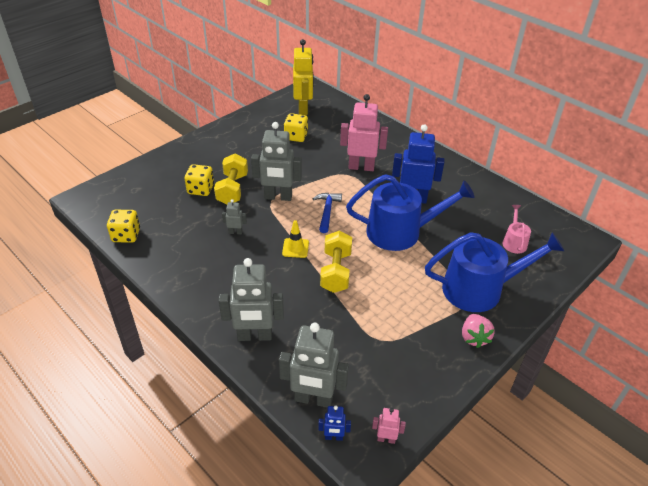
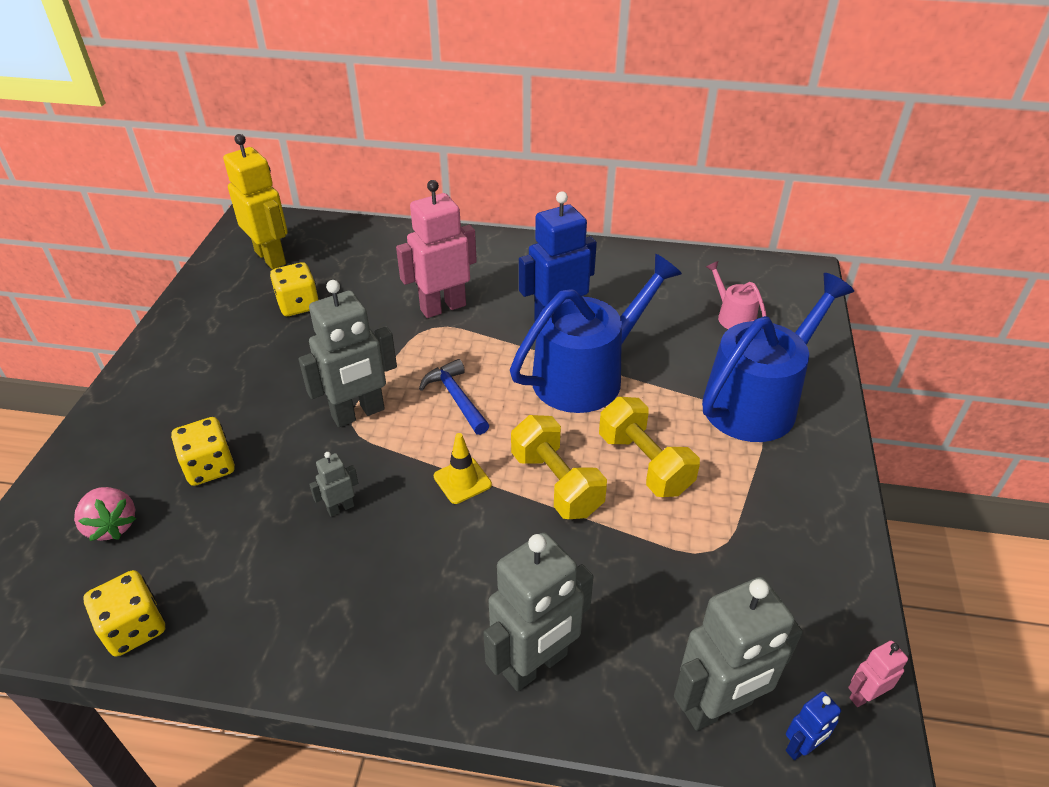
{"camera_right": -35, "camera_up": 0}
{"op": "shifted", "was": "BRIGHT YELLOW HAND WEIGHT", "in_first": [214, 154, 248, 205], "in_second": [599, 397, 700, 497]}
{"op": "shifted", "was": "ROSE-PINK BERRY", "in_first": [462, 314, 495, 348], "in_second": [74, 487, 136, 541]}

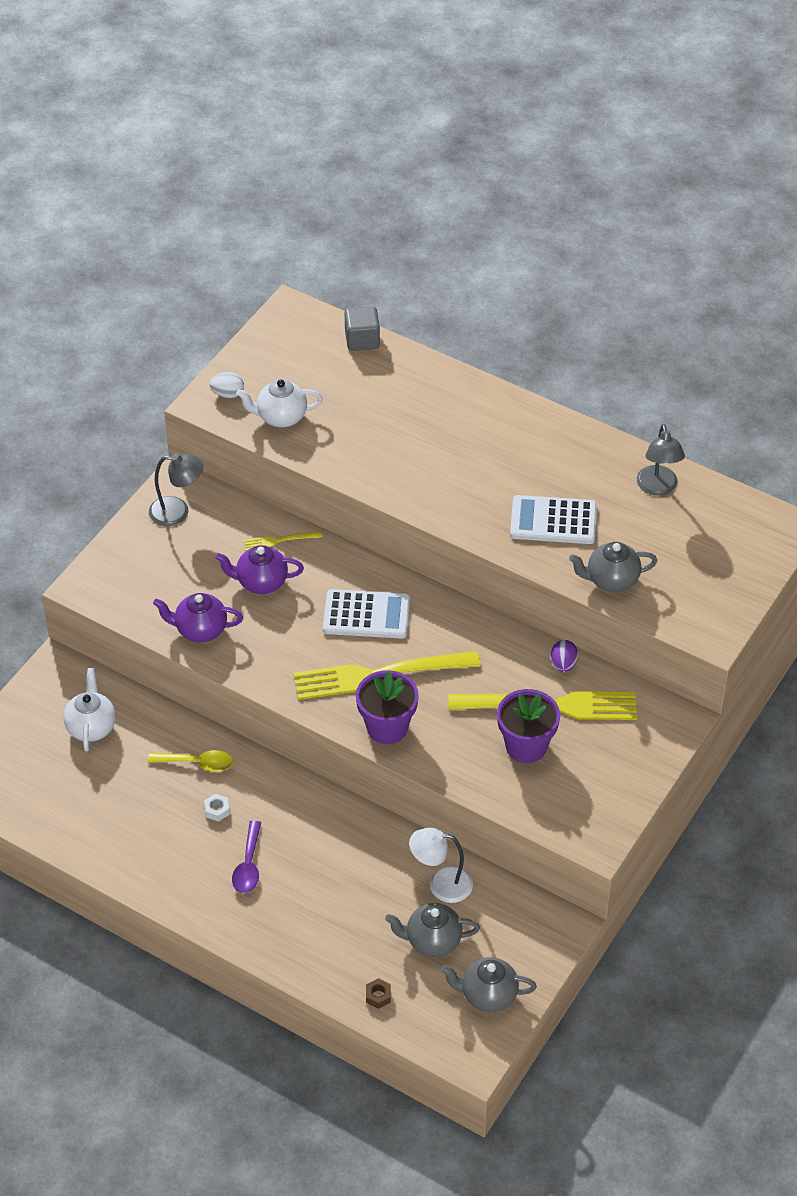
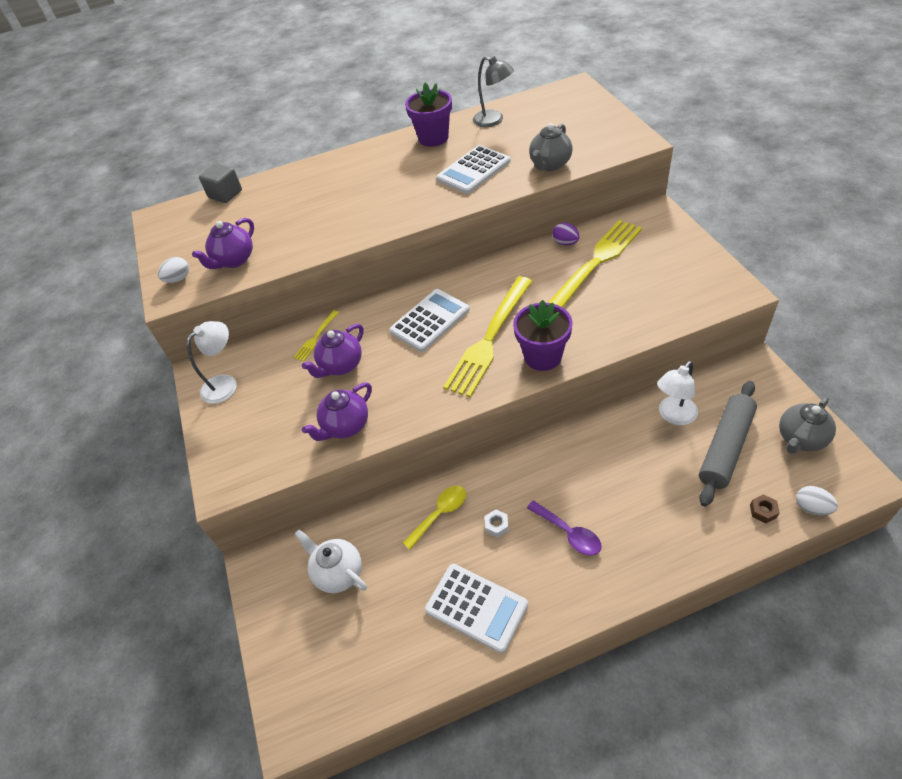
{"camera_right": -45, "camera_up": 0}
{"op": "repainted", "was": "WHITE TEA POT", "now": "VIOLET TEA POT", "in_first": [236, 379, 323, 427], "in_second": [192, 218, 254, 269]}
{"op": "repainted", "was": "GREY READING LAMP", "now": "WHITE READING LAMP", "in_first": [149, 453, 203, 526], "in_second": [187, 321, 237, 404]}
{"op": "shifted", "was": "VIOLET PLANT POT", "in_first": [497, 689, 560, 763], "in_second": [405, 83, 452, 147]}
{"op": "swapped", "was": "GREY TEA POT", "now": "GREY DOUGH ROLLER", "in_first": [385, 903, 480, 957], "in_second": [699, 381, 757, 507]}
{"op": "new", "now": "WHITE TOY EGG", "in_second": [796, 486, 838, 515]}
{"op": "new", "now": "WHITE POCKET CALCULATOR", "in_second": [425, 564, 528, 653]}

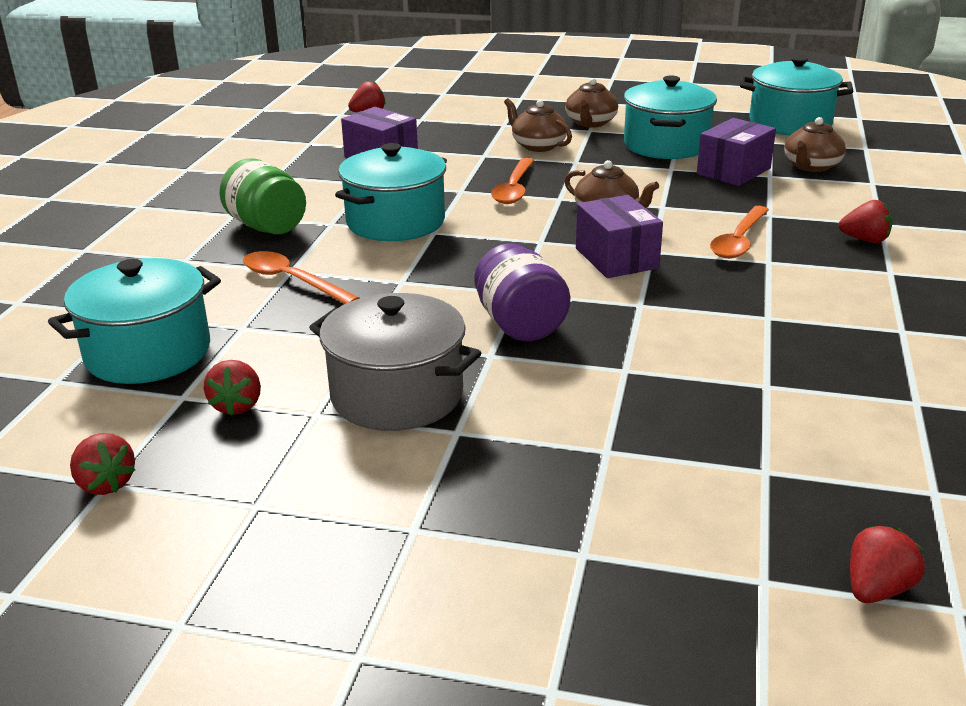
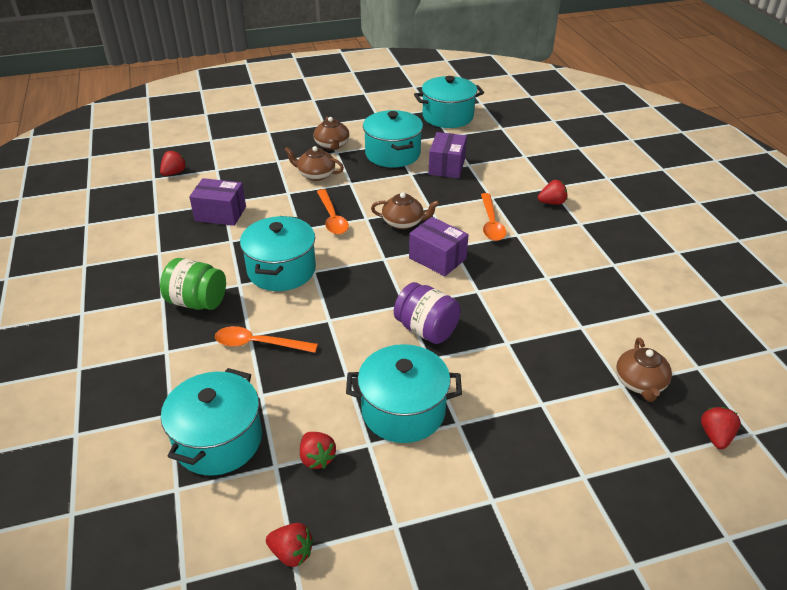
{"camera_right": -30, "camera_up": 10}
{"op": "shifted", "was": "DARK BROWN TEA POT", "in_first": [784, 117, 846, 172], "in_second": [616, 338, 672, 402]}
{"op": "repainted", "was": "GREY POT", "now": "TURQUOISE POT", "in_first": [309, 293, 481, 431], "in_second": [346, 344, 462, 443]}

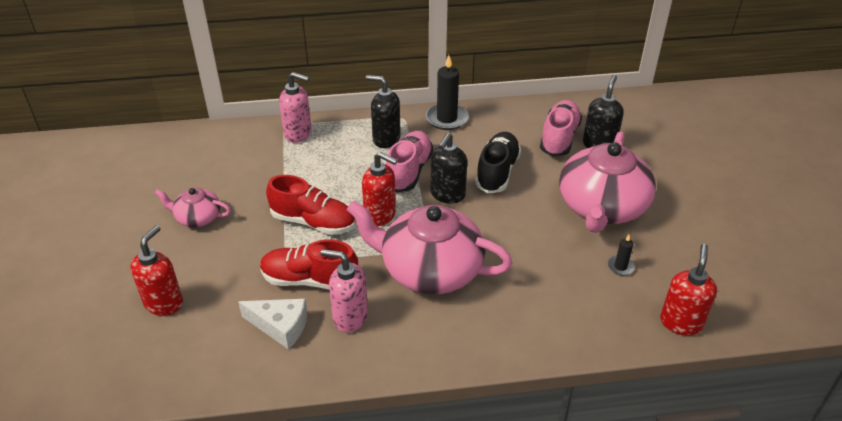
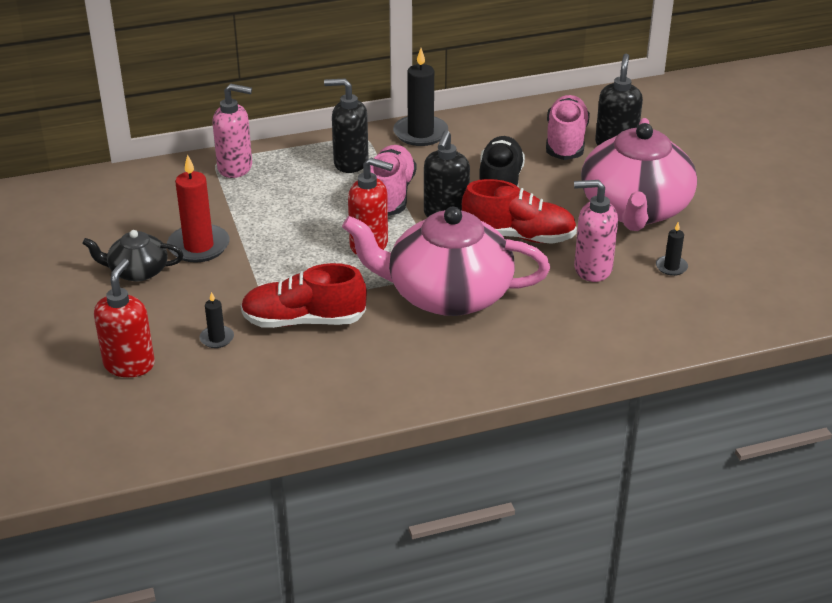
{"camera_right": -10, "camera_up": -5}
{"op": "shifted", "was": "RED SNEAKER", "in_first": [266, 175, 356, 235], "in_second": [462, 179, 577, 244]}
{"op": "repainted", "was": "ROSE-PINK TEA POT", "now": "EBONY TEA POT", "in_first": [154, 188, 231, 227], "in_second": [82, 230, 184, 281]}
{"op": "gone", "was": "RED SOAP DISPENSER", "in_first": [660, 244, 717, 336]}
{"op": "shifted", "was": "ROSE-PINK SOAP DISPENSER", "in_first": [321, 249, 368, 333], "in_second": [574, 180, 618, 282]}
{"op": "gone", "was": "WHITE CHEESE", "in_first": [238, 299, 308, 349]}
{"op": "new", "now": "RED WAX CANDLE", "in_second": [167, 154, 230, 262]}
{"op": "new", "now": "EBONY WAX CANDLE", "in_second": [200, 292, 234, 348]}

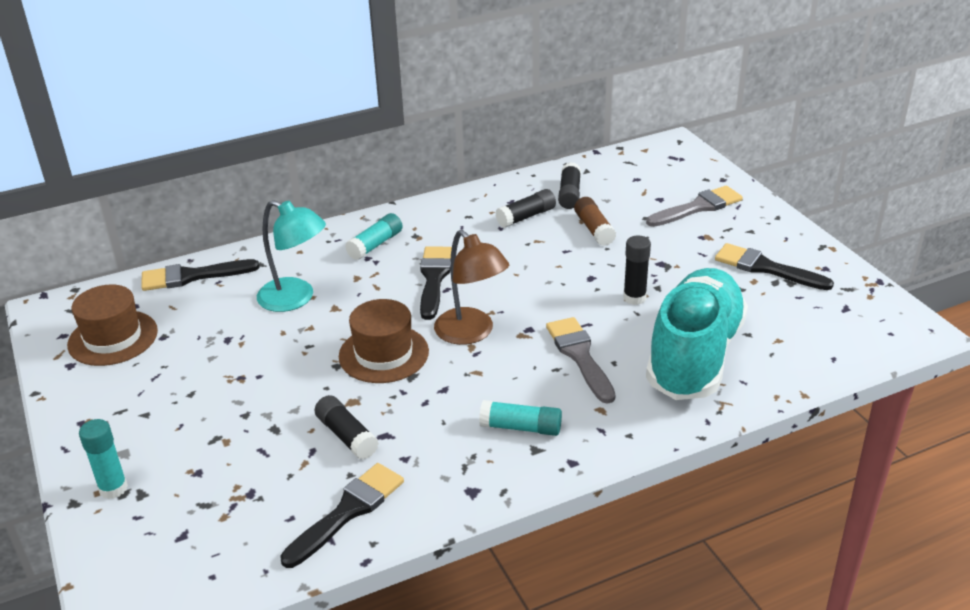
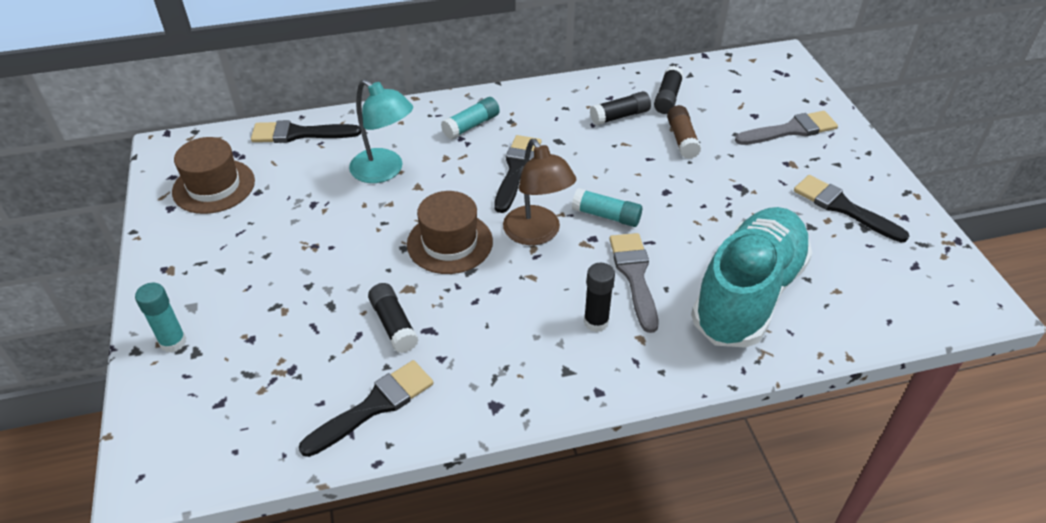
{"camera_right": 10, "camera_up": 10}
{"op": "shifted", "was": "EBONY GLUE", "in_first": [623, 236, 651, 305], "in_second": [584, 263, 615, 332]}
{"op": "shifted", "was": "TURQUOISE GLUE", "in_first": [479, 400, 562, 436], "in_second": [572, 188, 642, 227]}

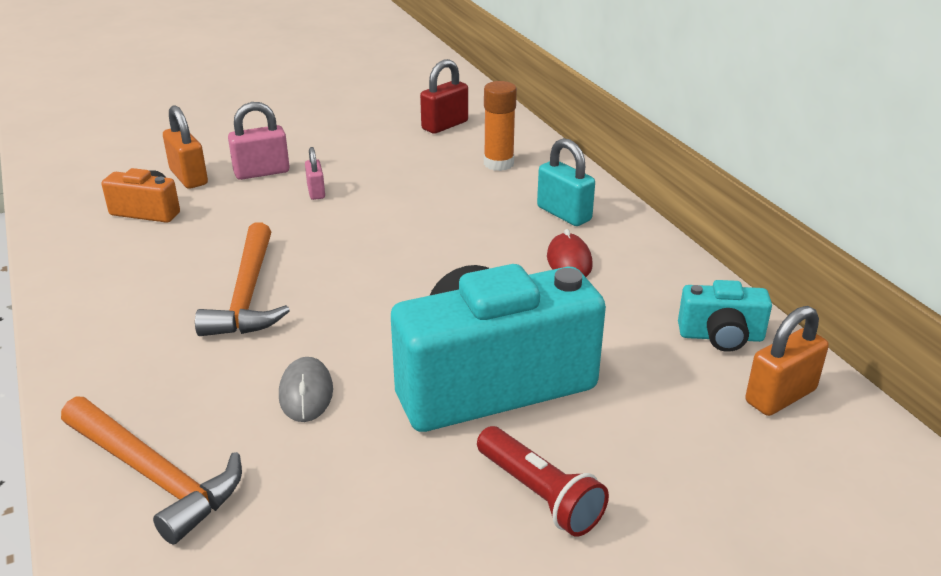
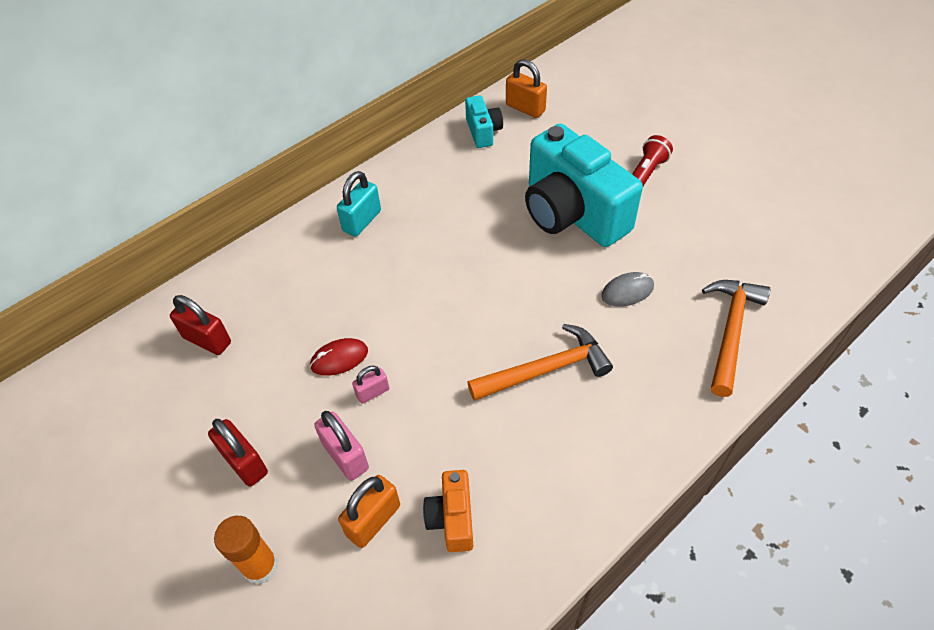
{"camera_right": -105, "camera_up": 20}
{"op": "shifted", "was": "ORANGE-COLOURED GLUE", "in_first": [484, 81, 517, 171], "in_second": [214, 516, 278, 585]}
{"op": "shifted", "was": "RED MOUSE", "in_first": [547, 229, 593, 277], "in_second": [310, 338, 368, 376]}
{"op": "new", "now": "RED SMALL LOCK", "in_second": [208, 419, 268, 486]}

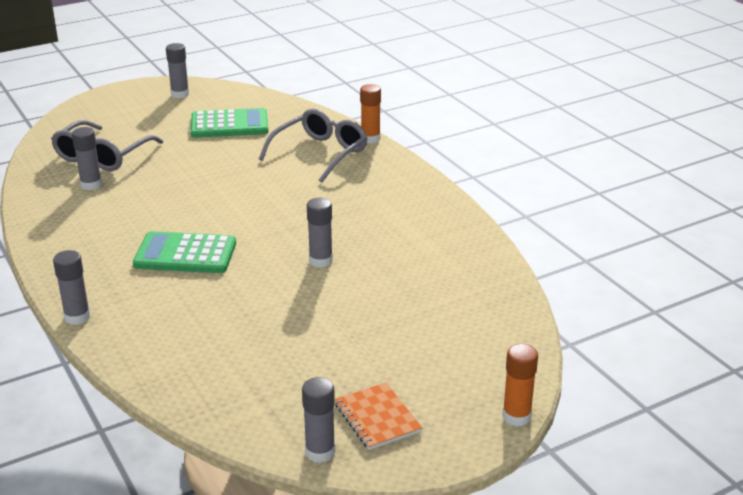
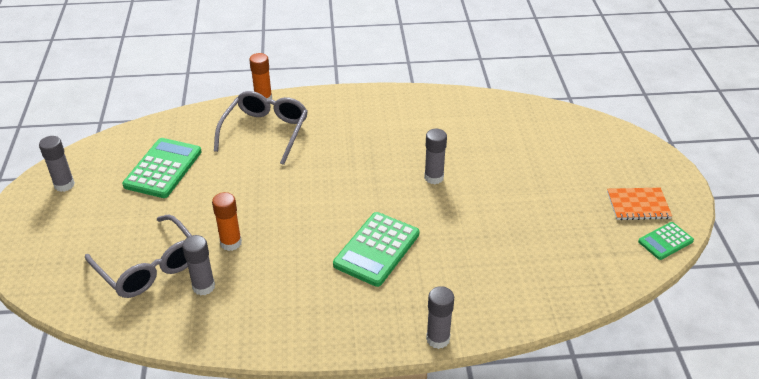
{"camera_right": -65, "camera_up": 10}
{"op": "rotated", "was": "GREY EYEGLASSES", "in_first": [259, 109, 368, 183], "in_second": [214, 91, 308, 165], "clockwise": 45}
{"op": "shifted", "was": "ORANGE-COLOURED GLUE", "in_first": [502, 344, 538, 426], "in_second": [212, 192, 242, 251]}
{"op": "swapped", "was": "GREY GLUE", "now": "EMERALD POCKET CALCULATOR", "in_first": [302, 377, 335, 463], "in_second": [638, 222, 694, 260]}

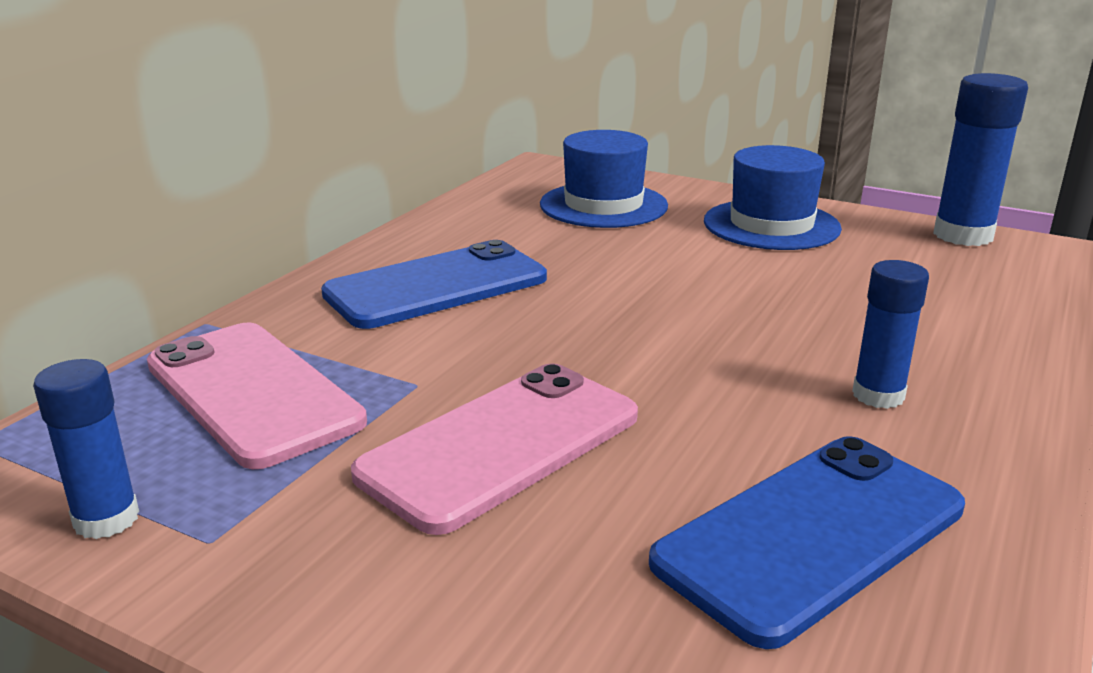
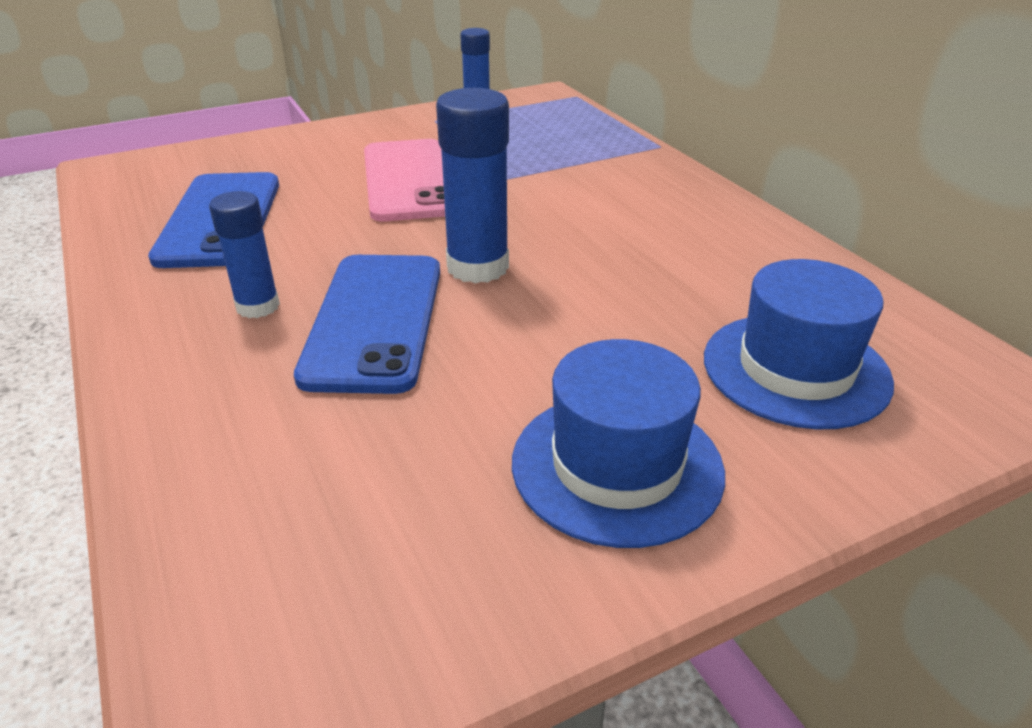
{"camera_right": 125, "camera_up": 10}
{"op": "shifted", "was": "COBALT GLUE", "in_first": [933, 73, 1028, 246], "in_second": [436, 88, 509, 284]}
{"op": "shifted", "was": "COBALT PHONE", "in_first": [321, 240, 547, 329], "in_second": [294, 255, 440, 394]}
{"op": "gone", "was": "ROSE-PINK PHONE", "in_first": [147, 323, 367, 469]}

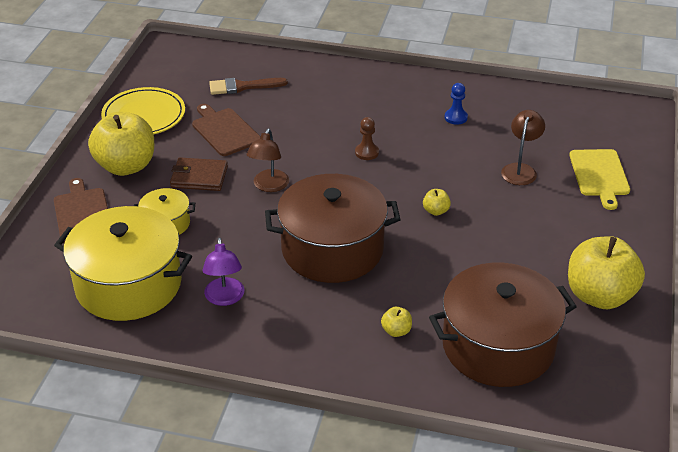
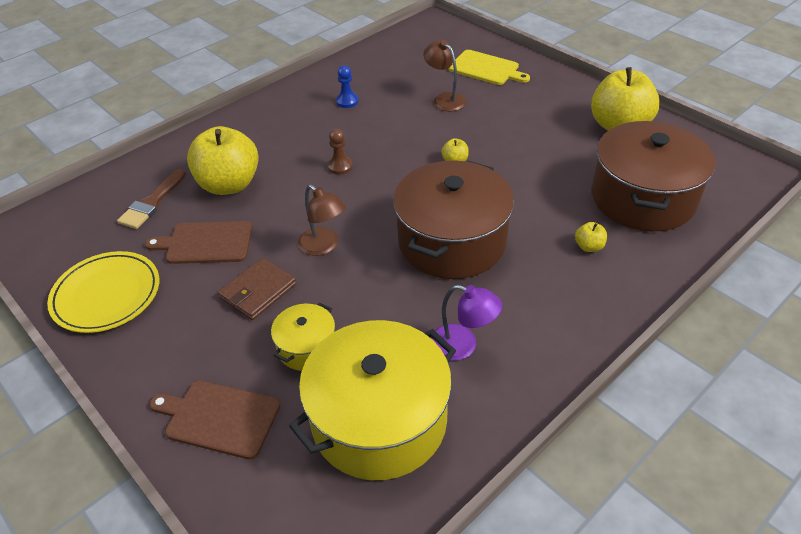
{"camera_right": -55, "camera_up": 5}
{"op": "shifted", "was": "BRIGHT YELLOW APPLE", "in_first": [88, 112, 154, 176], "in_second": [187, 126, 259, 195]}

